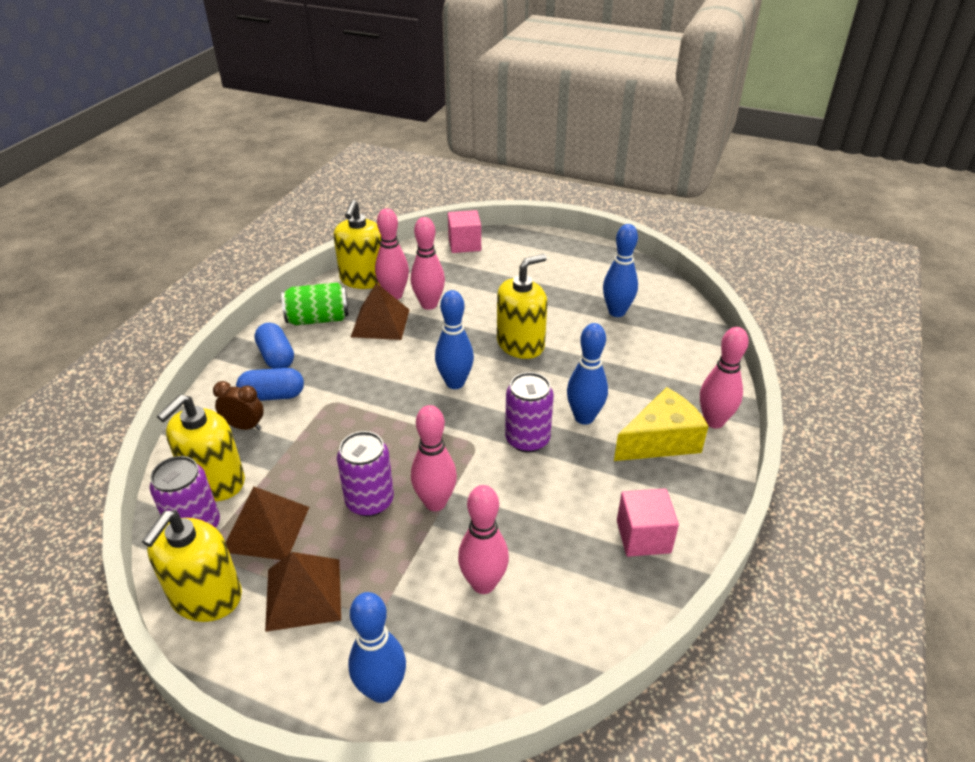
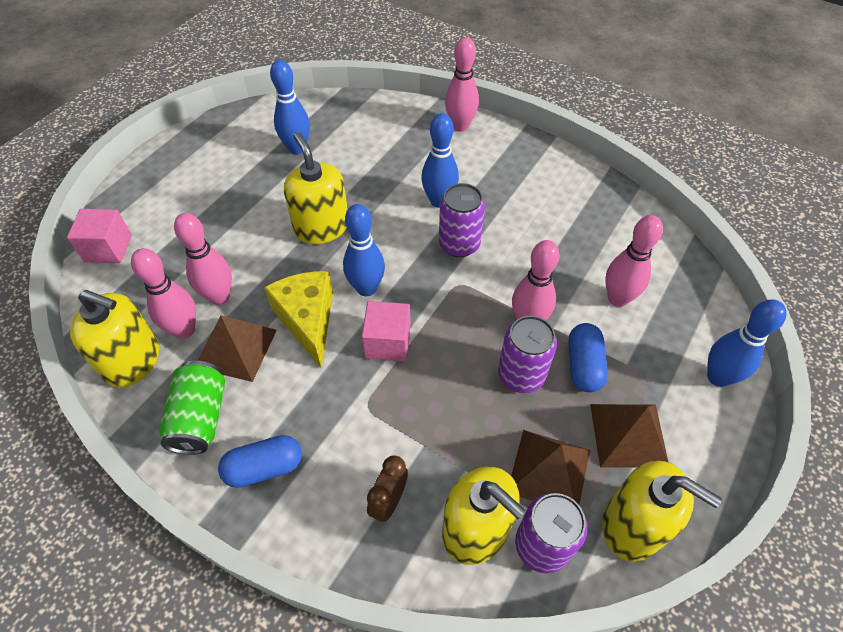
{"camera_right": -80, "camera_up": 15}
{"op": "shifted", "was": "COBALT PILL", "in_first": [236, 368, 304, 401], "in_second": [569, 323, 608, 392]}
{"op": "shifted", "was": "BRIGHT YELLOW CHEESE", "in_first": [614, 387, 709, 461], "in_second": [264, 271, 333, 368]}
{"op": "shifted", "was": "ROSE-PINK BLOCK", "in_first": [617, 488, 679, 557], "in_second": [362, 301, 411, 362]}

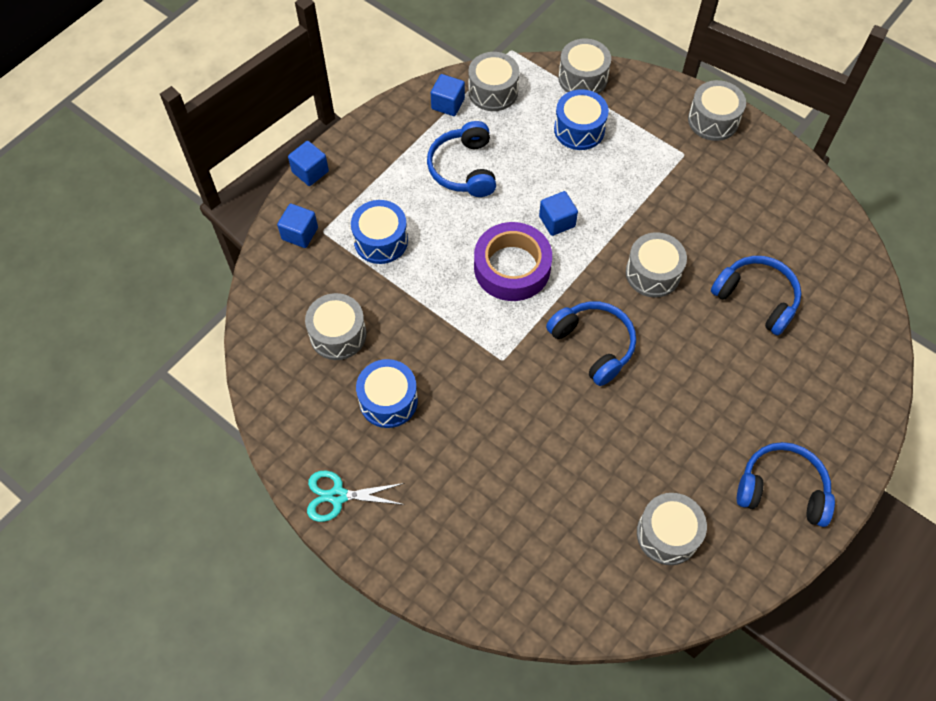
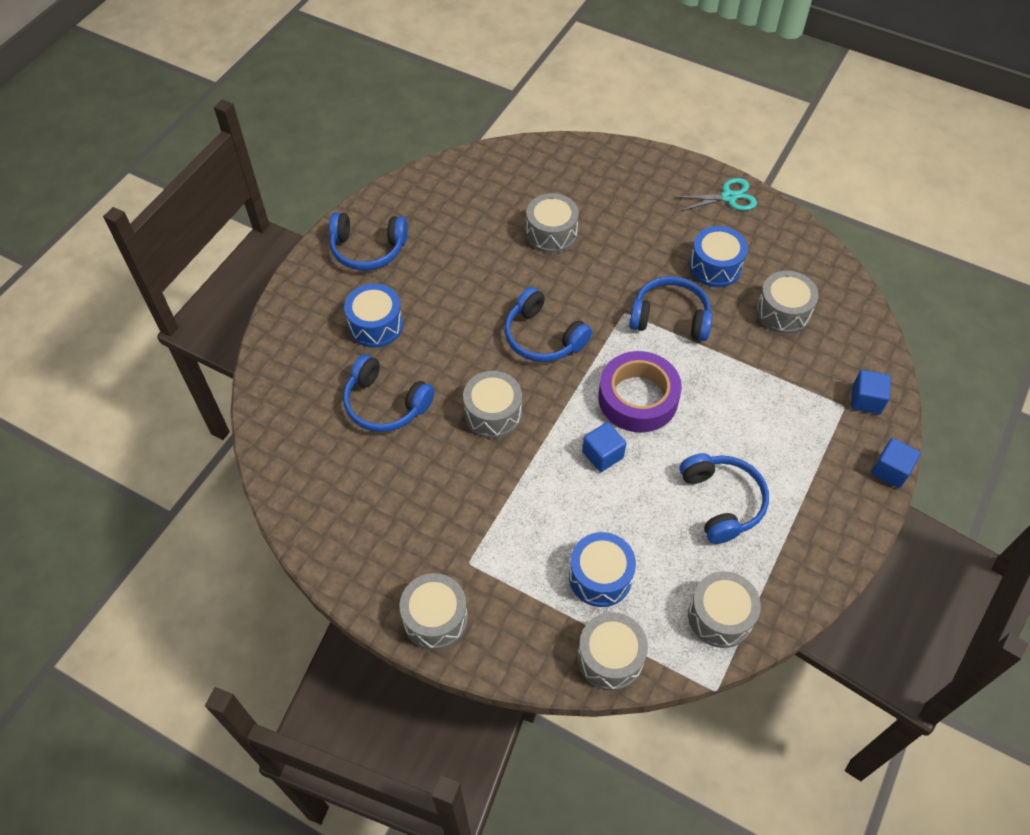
{"camera_right": 170, "camera_up": -5}
{"op": "gone", "was": "COBALT BLOCK", "in_first": [431, 74, 465, 116]}
{"op": "shifted", "was": "COBALT TOY DRUM", "in_first": [351, 200, 408, 264], "in_second": [344, 284, 403, 348]}
{"op": "shifted", "was": "GREY TOY DRUM", "in_first": [637, 493, 707, 565], "in_second": [526, 193, 579, 253]}
{"op": "new", "now": "COBALT OVER-EAR HEADPHONES", "in_second": [629, 276, 713, 341]}

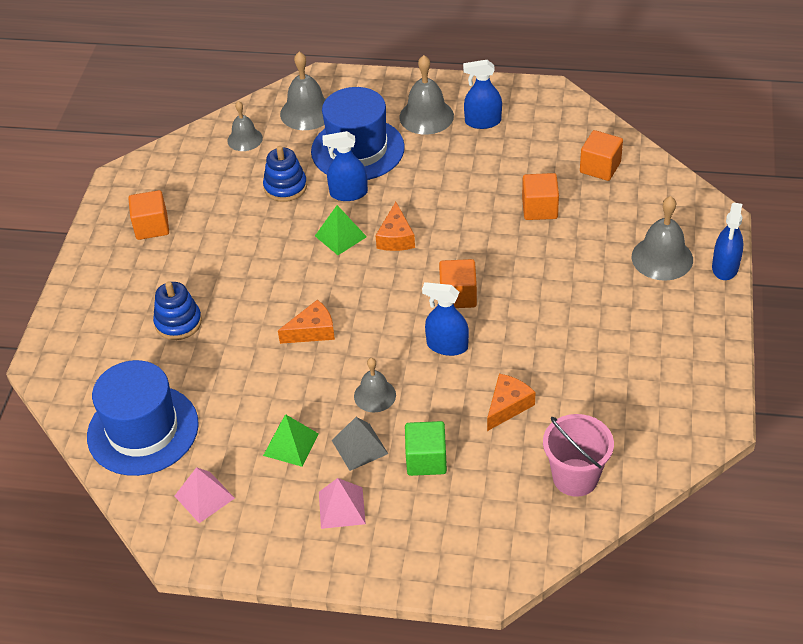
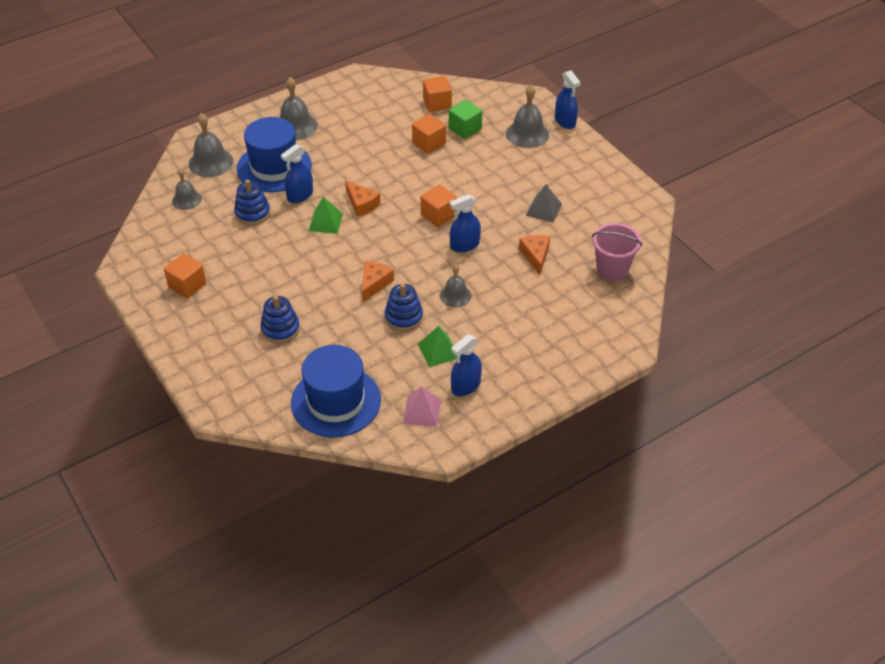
{"camera_right": -45, "camera_up": 0}
{"op": "shifted", "was": "COBALT SPRAY BOTTLE", "in_first": [463, 60, 502, 129], "in_second": [451, 334, 482, 396]}
{"op": "shifted", "was": "GREY SOLID PYRAMID", "in_first": [331, 417, 388, 471], "in_second": [525, 185, 562, 223]}
{"op": "shifted", "was": "EMERALD BLOCK", "in_first": [405, 421, 447, 476], "in_second": [449, 100, 482, 139]}
{"op": "gone", "was": "ROSE-PINK SOLID PYRAMID", "in_first": [319, 478, 366, 529]}
{"op": "new", "now": "COBALT STACKING RINGS", "in_second": [385, 284, 423, 331]}

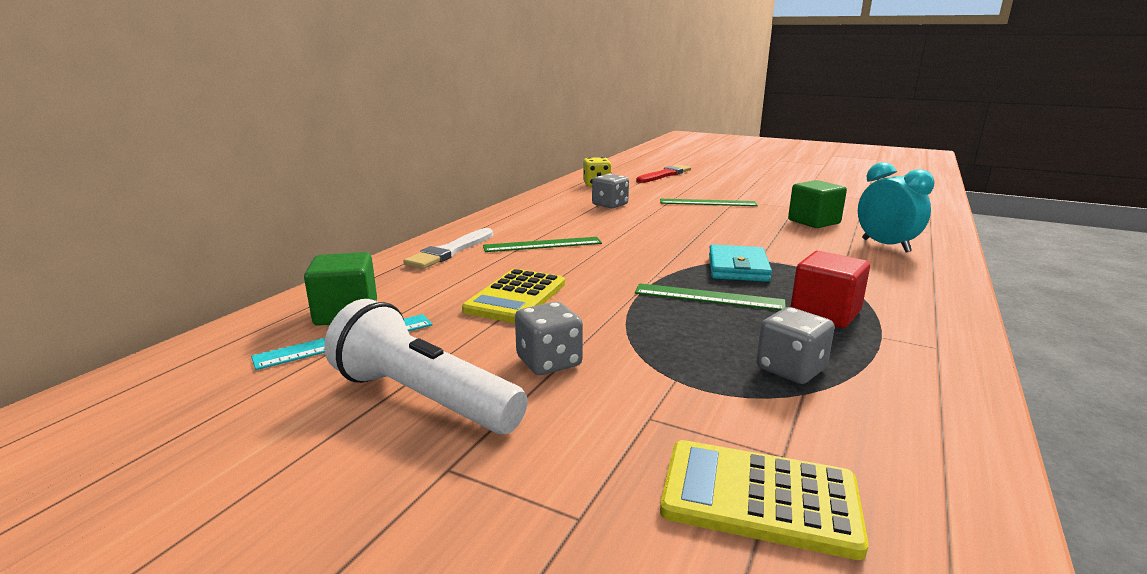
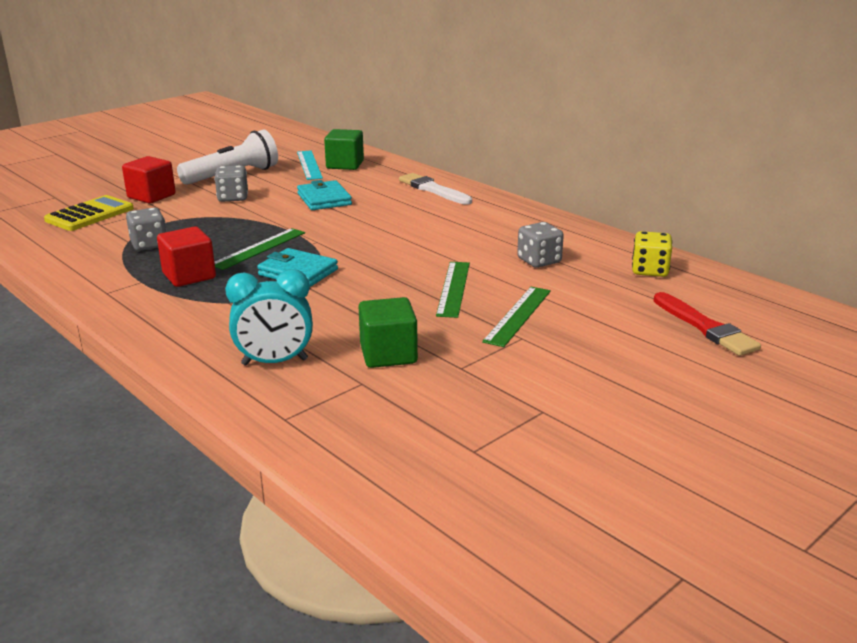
{"camera_right": 110, "camera_up": 5}
{"op": "shifted", "was": "EMERALD MEASURING STICK", "in_first": [483, 237, 602, 252], "in_second": [436, 262, 470, 318]}
{"op": "swapped", "was": "BRIGHT YELLOW POCKET CALCULATOR", "now": "TURQUOISE CARD WALLET", "in_first": [462, 269, 565, 323], "in_second": [297, 180, 352, 210]}
{"op": "new", "now": "RED BLOCK", "in_second": [122, 156, 176, 203]}

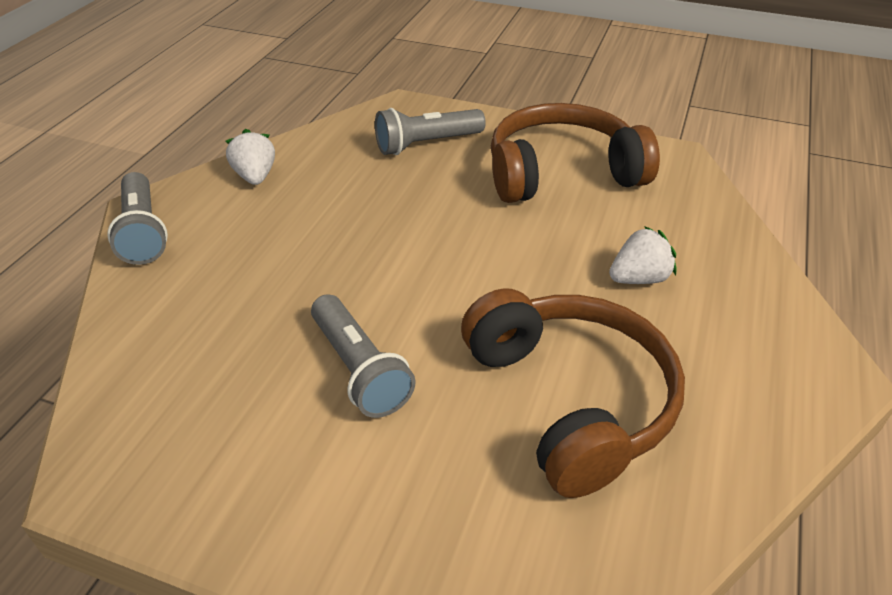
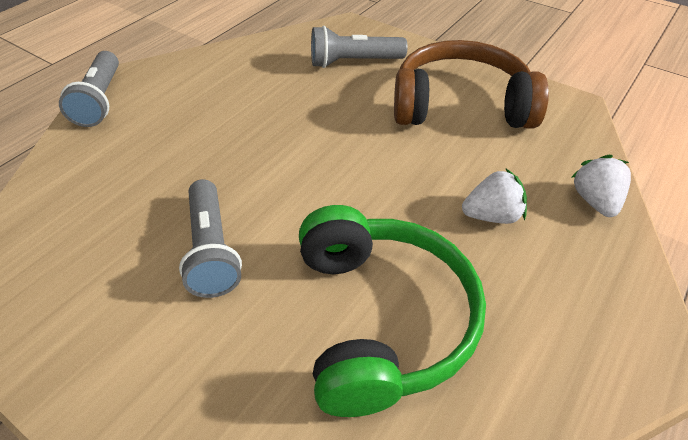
{"camera_right": 15, "camera_up": 5}
{"op": "shifted", "was": "WHITE BERRY", "in_first": [225, 129, 275, 185], "in_second": [571, 155, 631, 217]}
{"op": "repainted", "was": "DARK BROWN OVER-EAR HEADPHONES", "now": "EMERALD OVER-EAR HEADPHONES", "in_first": [461, 288, 685, 498], "in_second": [299, 205, 486, 417]}

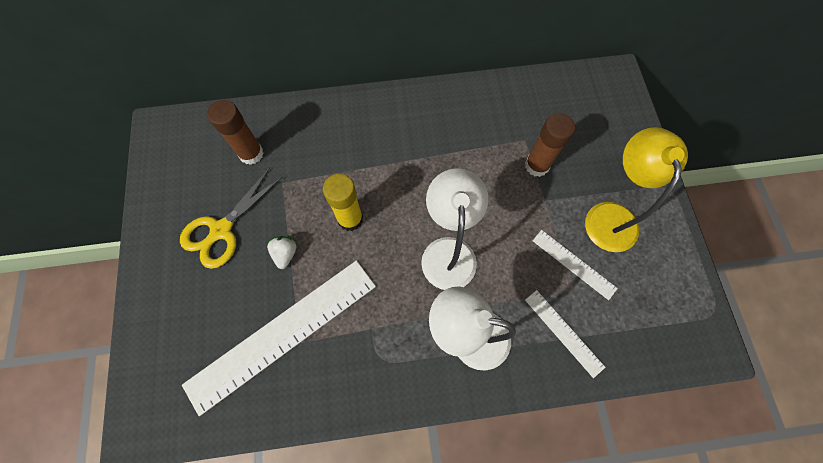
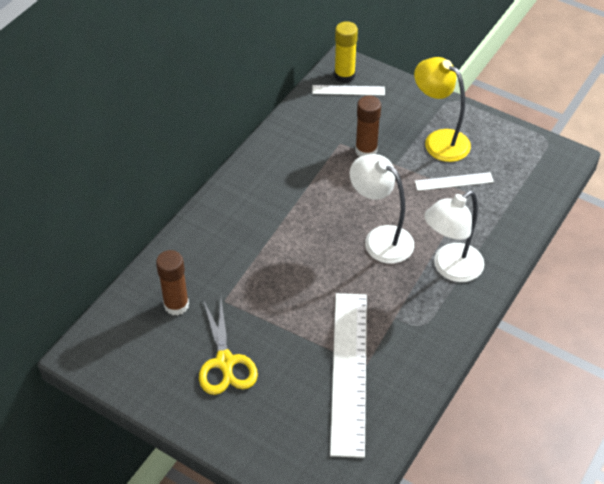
{"camera_right": -50, "camera_up": -20}
{"op": "shifted", "was": "BRIGHT YELLOW GLUE", "in_first": [323, 174, 363, 231], "in_second": [334, 21, 358, 83]}
{"op": "gone", "was": "WHITE BERRY", "in_first": [267, 236, 296, 269]}
{"op": "shifted", "was": "WHITE MEASURING STICK", "in_first": [525, 290, 605, 378], "in_second": [312, 85, 385, 96]}

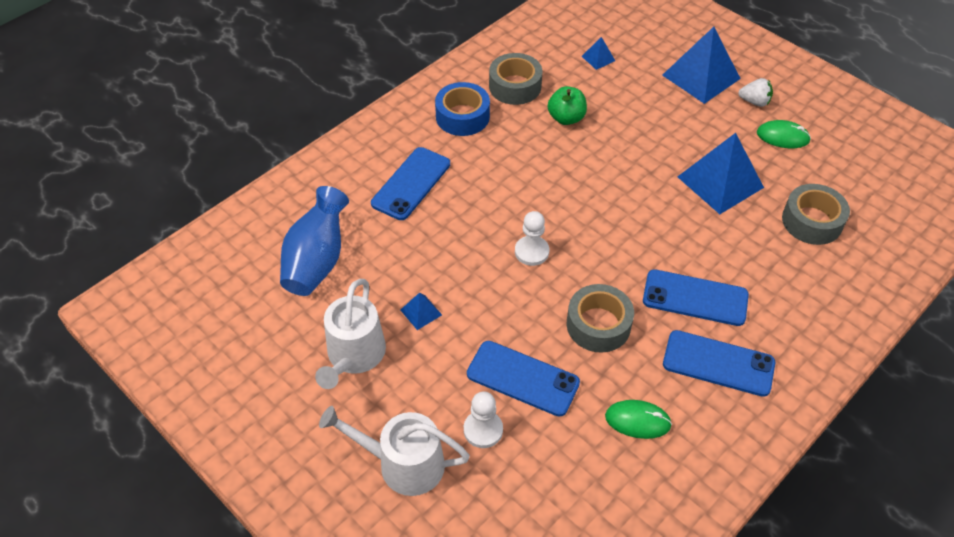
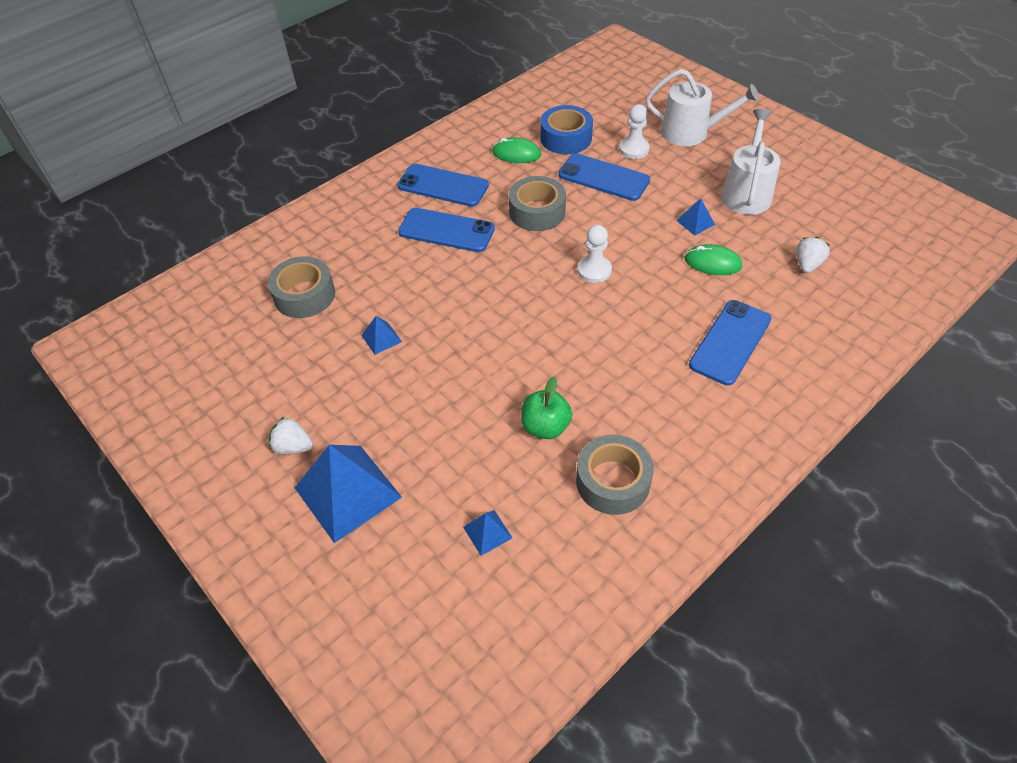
{"camera_right": -175, "camera_up": 0}
{"op": "shifted", "was": "COBALT ROLL OF TAPE", "in_first": [435, 82, 490, 136], "in_second": [540, 105, 593, 154]}
{"op": "shifted", "was": "EMERALD MOUSE", "in_first": [757, 120, 811, 148], "in_second": [684, 244, 742, 275]}
{"op": "scaled", "was": "COBALT SOLID PYRAMID", "in_first": [678, 133, 764, 214], "in_second": [361, 316, 402, 355], "ratio": 0.45}
{"op": "swapped", "was": "COBALT FLOWER VASE", "now": "WHITE BERRY", "in_first": [280, 186, 349, 296], "in_second": [796, 237, 830, 273]}

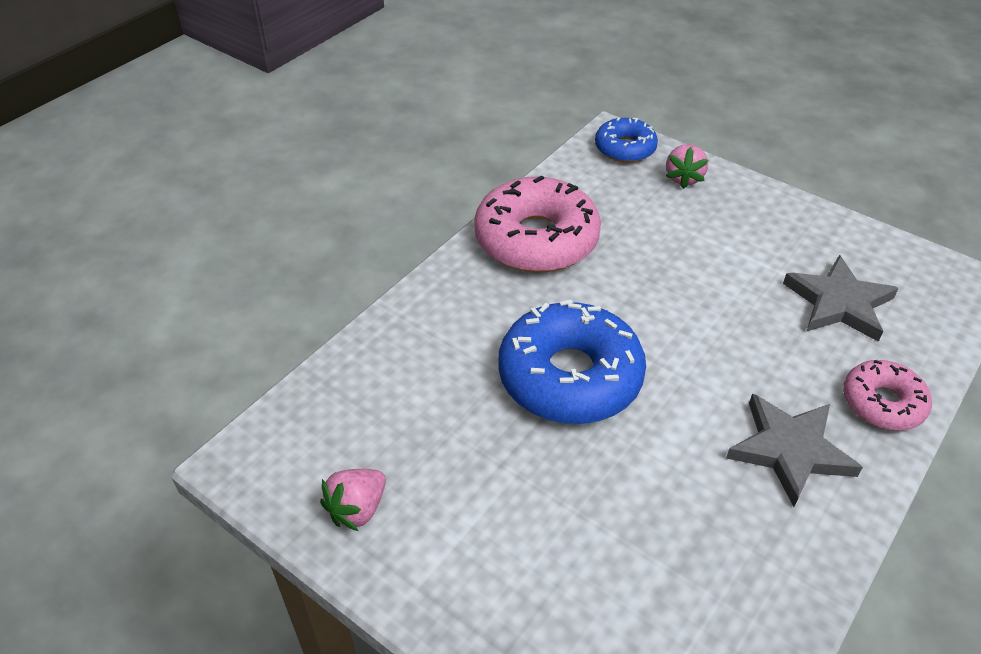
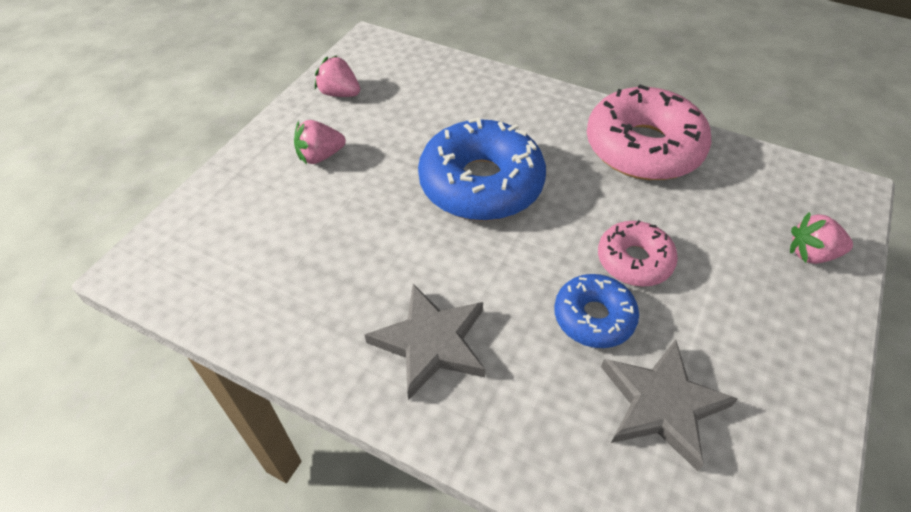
{"camera_right": 80, "camera_up": 5}
{"op": "shifted", "was": "COBALT GLAZED DONUT", "in_first": [595, 117, 658, 163], "in_second": [554, 274, 639, 348]}
{"op": "shifted", "was": "ROSE-PINK GLAZED DONUT", "in_first": [843, 360, 932, 430], "in_second": [598, 220, 678, 287]}
{"op": "new", "now": "ROSE-PINK BERRY", "in_second": [294, 120, 346, 164]}

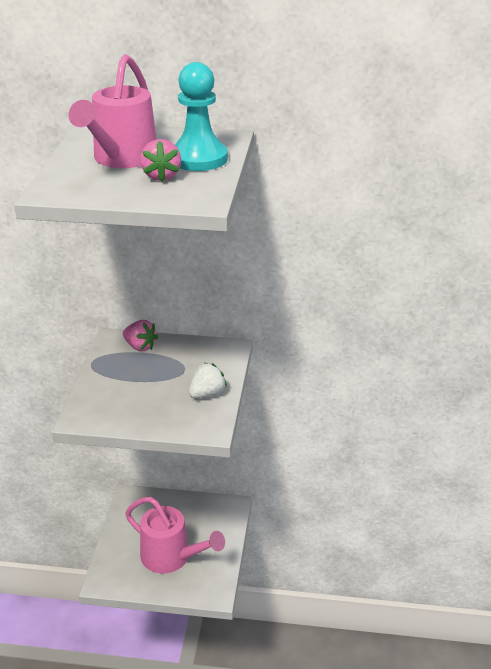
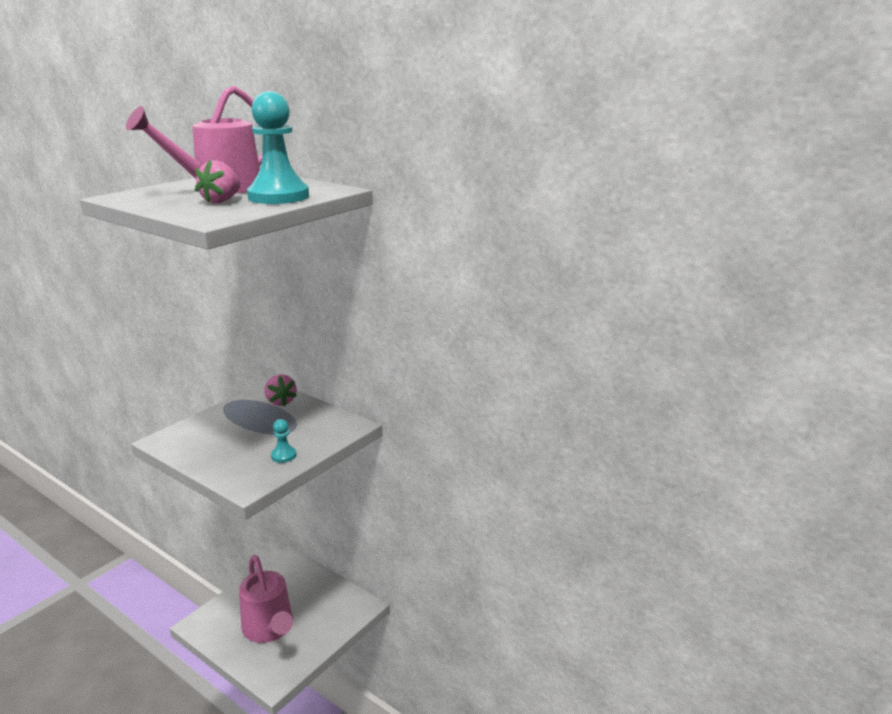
{"camera_right": 30, "camera_up": -10}
{"op": "swapped", "was": "WHITE BERRY", "now": "TURQUOISE GAME PAWN", "in_first": [188, 363, 227, 398], "in_second": [271, 419, 296, 463]}

